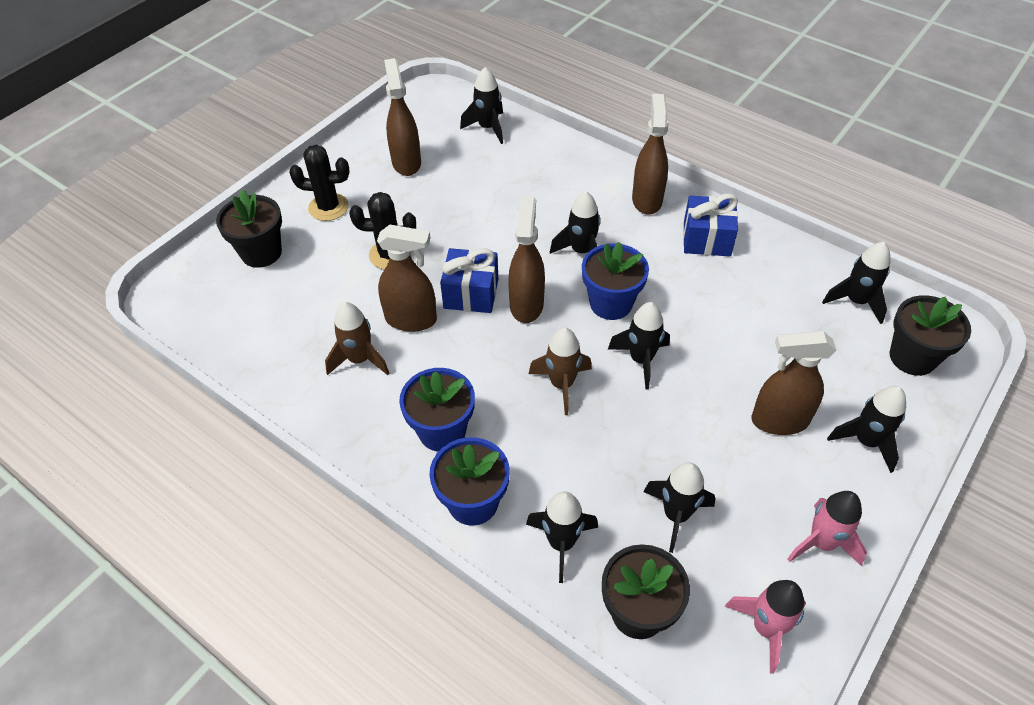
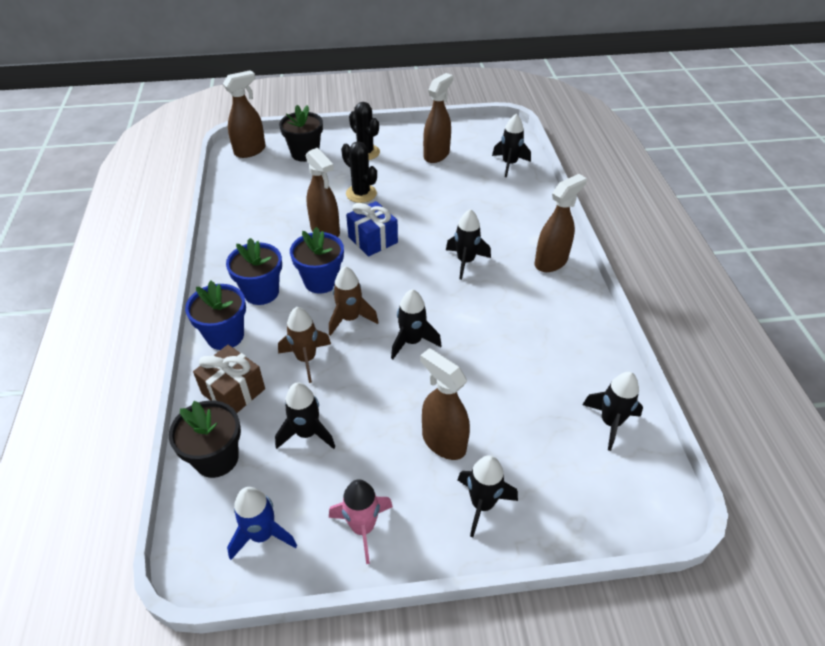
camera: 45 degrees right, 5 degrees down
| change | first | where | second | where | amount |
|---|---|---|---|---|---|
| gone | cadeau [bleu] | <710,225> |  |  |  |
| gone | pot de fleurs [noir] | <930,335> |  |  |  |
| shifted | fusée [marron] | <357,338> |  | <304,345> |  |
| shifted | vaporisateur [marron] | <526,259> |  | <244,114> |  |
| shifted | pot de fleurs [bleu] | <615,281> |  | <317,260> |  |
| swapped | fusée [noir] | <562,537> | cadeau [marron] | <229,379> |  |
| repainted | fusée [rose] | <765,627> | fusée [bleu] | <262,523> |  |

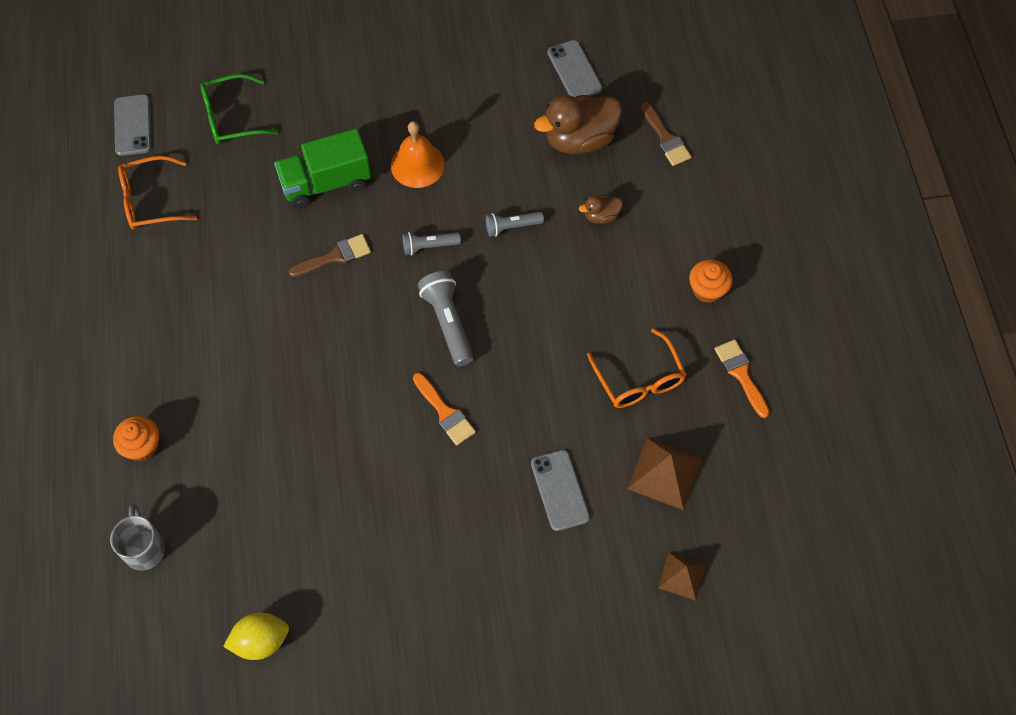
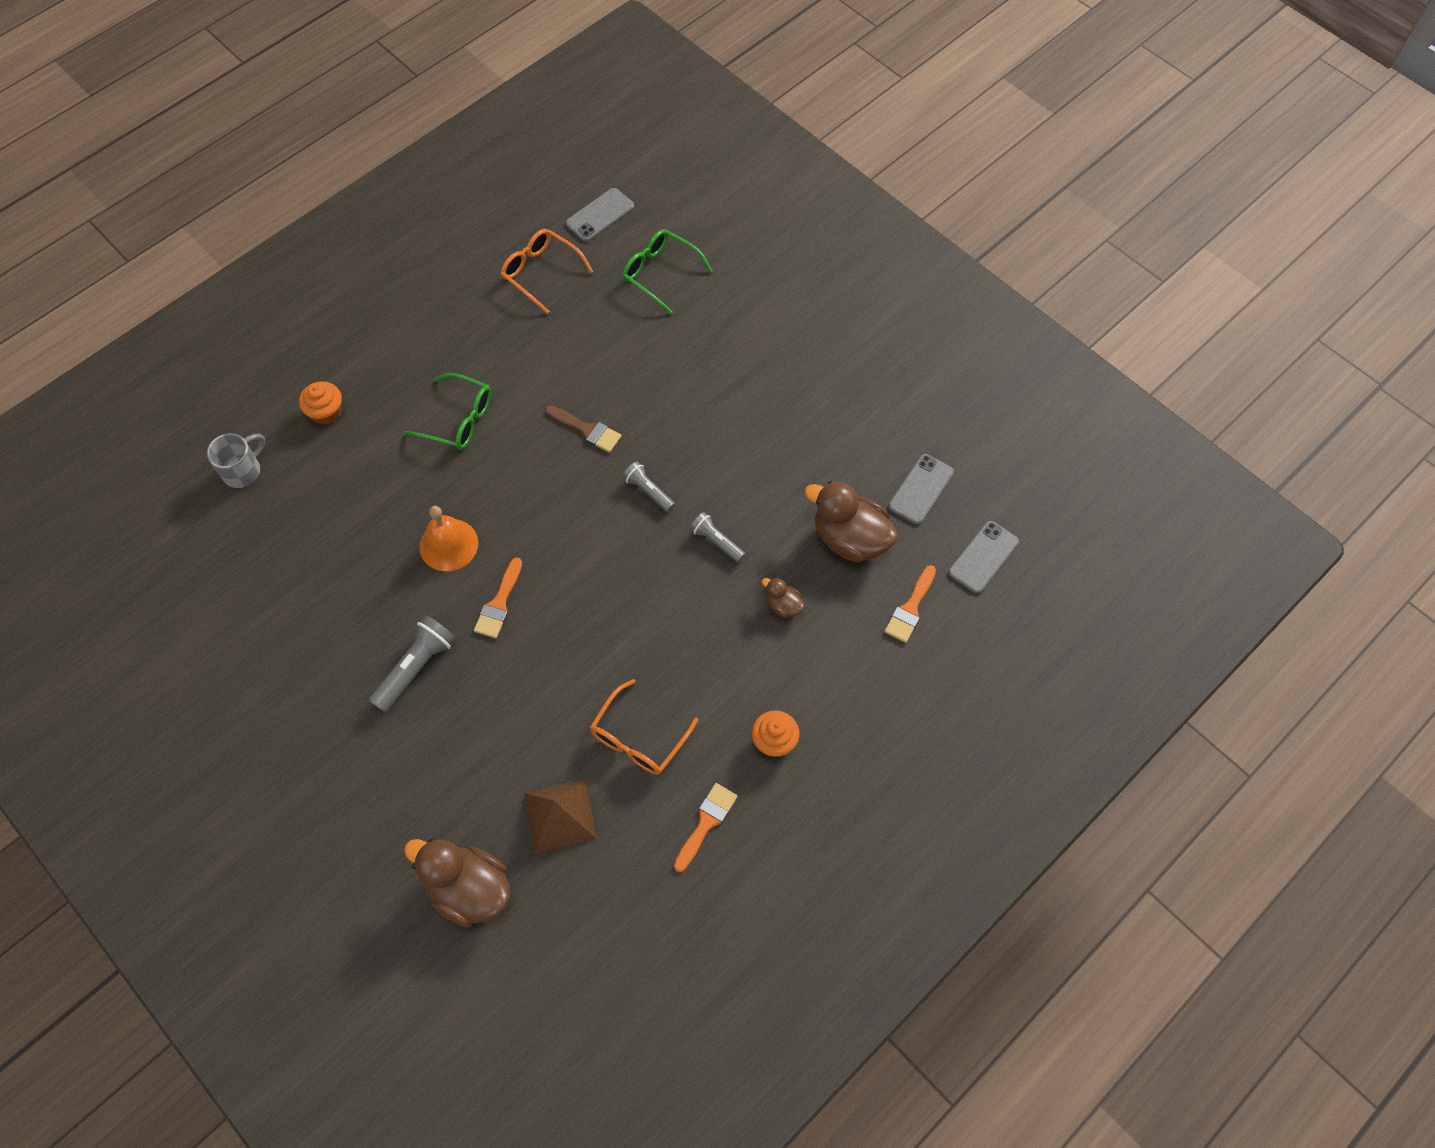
camera: 55 degrees right, 0 degrees up
| change | first | where | second | where | amount |
|---|---|---|---|---|---|
| gone | citron [jaune] | <256,636> |  |  |  |
| gone | camion [vert] | <322,168> |  |  |  |
| new |  |  | lunettes [vert] | <447,411> |  |
| shifted | cloche [orange] | <418,154> |  | <448,538> |  |
| shifted | lampe de poche [gris] | <446,319> |  | <412,663> |  |
| shifted | téléphone [gris] | <560,490> |  | <983,557> |  |
| swapped | pyramide [marron] | <682,576> | canard [marron] | <457,883> |  |
| repainted | pinceau [marron] | <666,134> | pinceau [orange] | <910,604> |  |

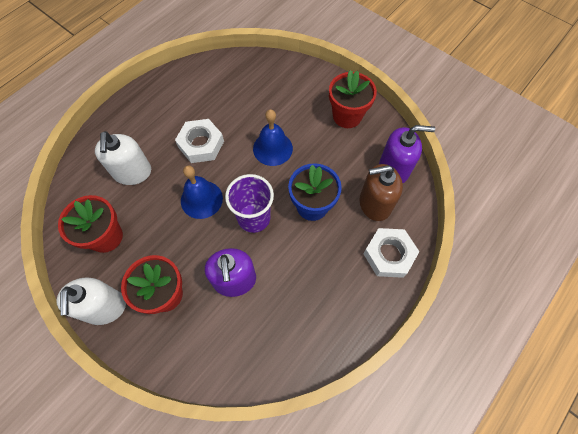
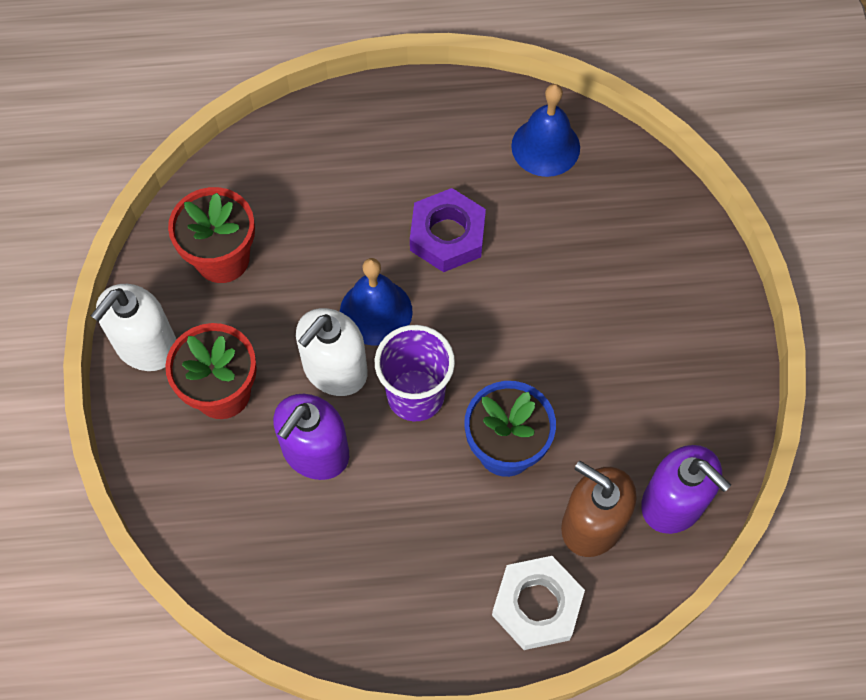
camera: 45 degrees right, 0 degrees up
| change | first | where | second | where | amount |
|---|---|---|---|---|---|
| gone | pot de fleurs [rouge] | <353,99> |  |  |  |
| shifted | distributeur de savon [blanc] | <123,158> |  | <332,352> |  |
| shifted | cloche [bleu] | <273,137> |  | <545,130> |  |
| repainted | écrou [blanc] | <199,141> | écrou [violet] | <448,230> |  |

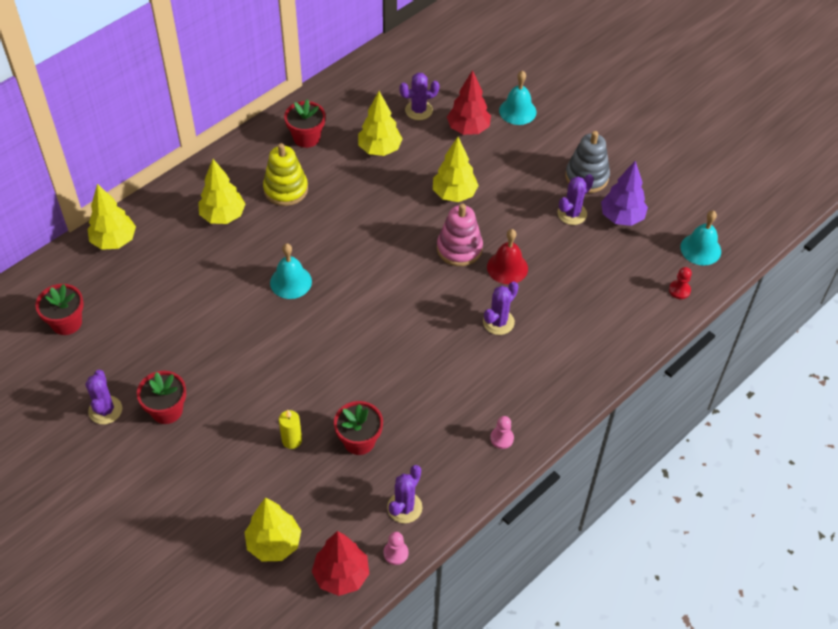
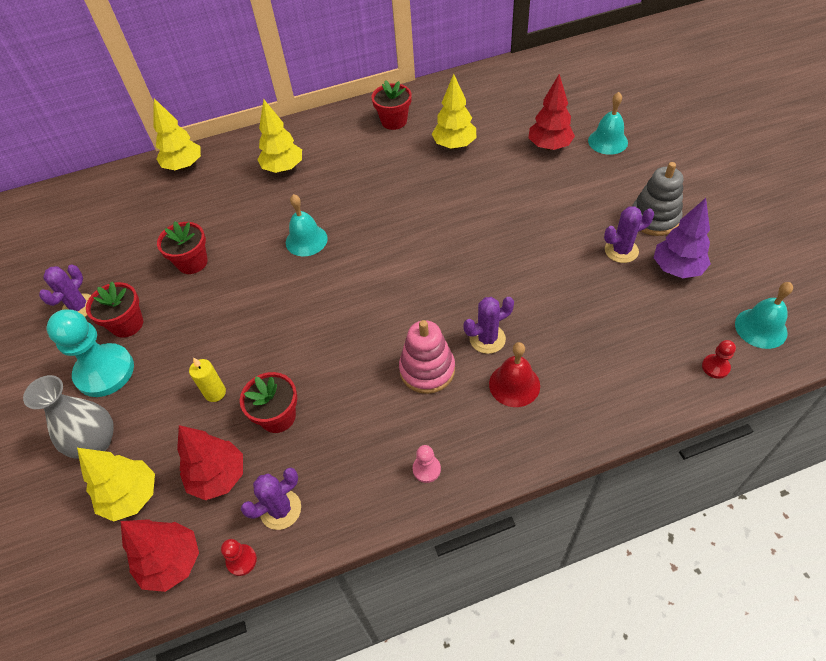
camera: 30 degrees right, 0 degrees up
| change | first | where | second | where | amount |
|---|---|---|---|---|---|
| gone | jouet à empiler [jaune] | <285,174> |  |  |  |
| gone | cactus [violet] | <419,96> |  |  |  |
| gone | arbre [jaune] | <456,169> |  |  |  |
| new |  |  | vase [gris] | <68,416> |  |
| new |  |  | pion [turquoise] | <90,353> |  |
| new |  |  | arbre [rouge] | <210,462> |  |
| shifted | pot de fleurs [rouge] | <59,309> |  | <182,247> |  |
| shifted | jouet à empiler [rose] | <460,234> |  | <427,357> |  |
| shifted | cloche [rouge] | <507,256> |  | <514,374> |  |
| repainted | pion [rose] | <396,548> | pion [rouge] | <239,557> |  |

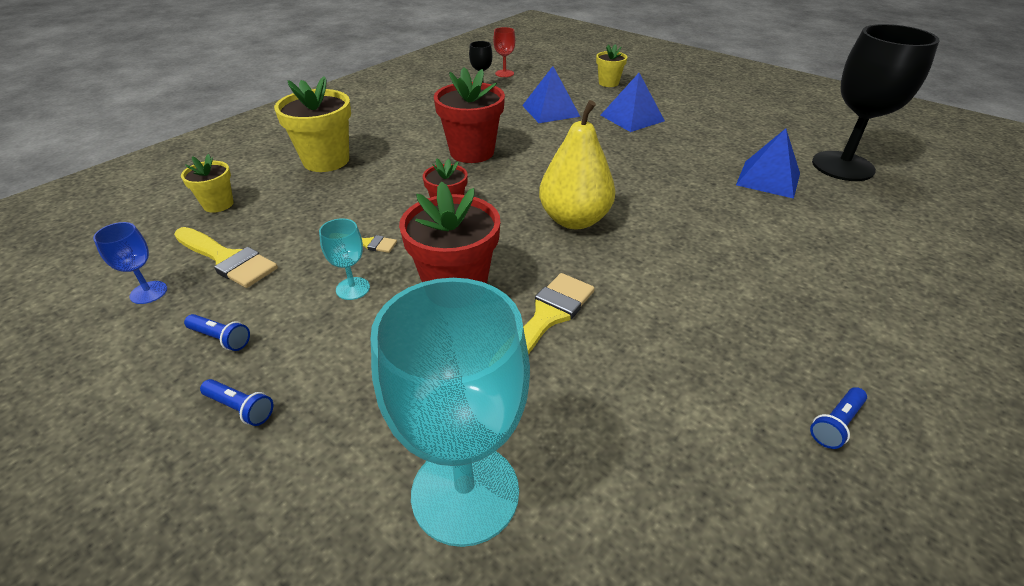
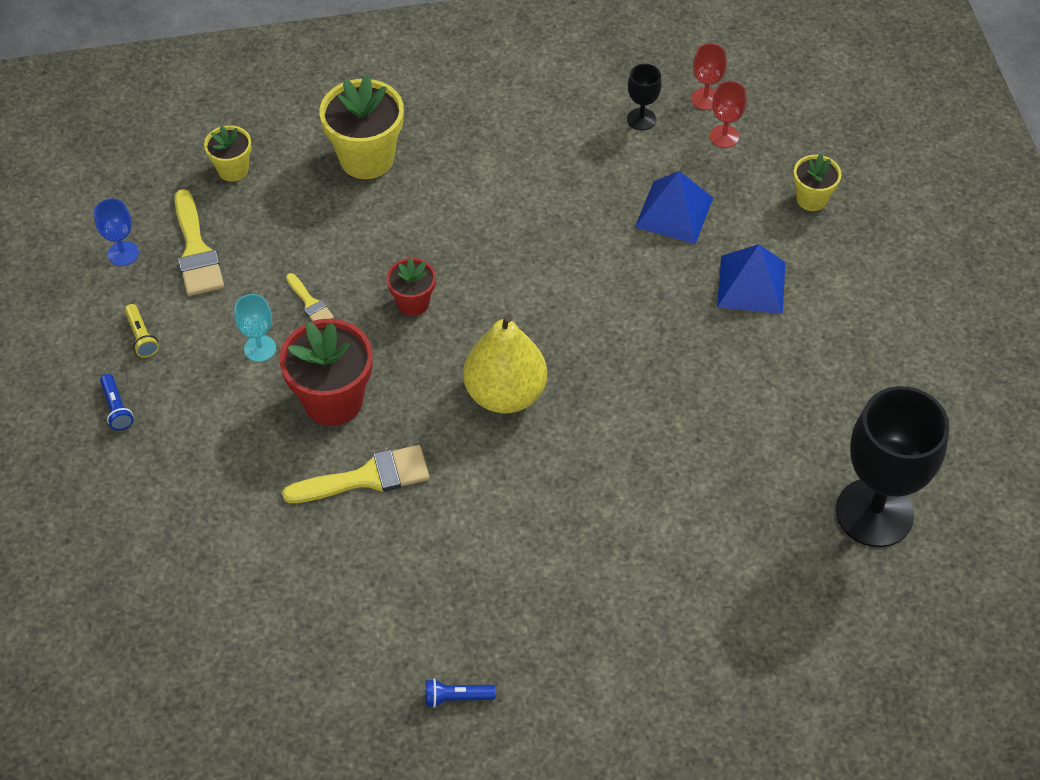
camera: 40 degrees right, 15 degrees up
| change | first | where | second | where | amount |
|---|---|---|---|---|---|
| gone | verre à pied [turquoise] | <450,412> |  |  |  |
| gone | pot de fleurs [rouge] | <469,115> |  |  |  |
| gone | pyramide [bleu] | <768,163> |  |  |  |
| new |  |  | verre à pied [rouge] | <728,114> |  |
| repainted | lampe de poche [bleu] | <217,332> | lampe de poche [jaune] | <141,331> |  |

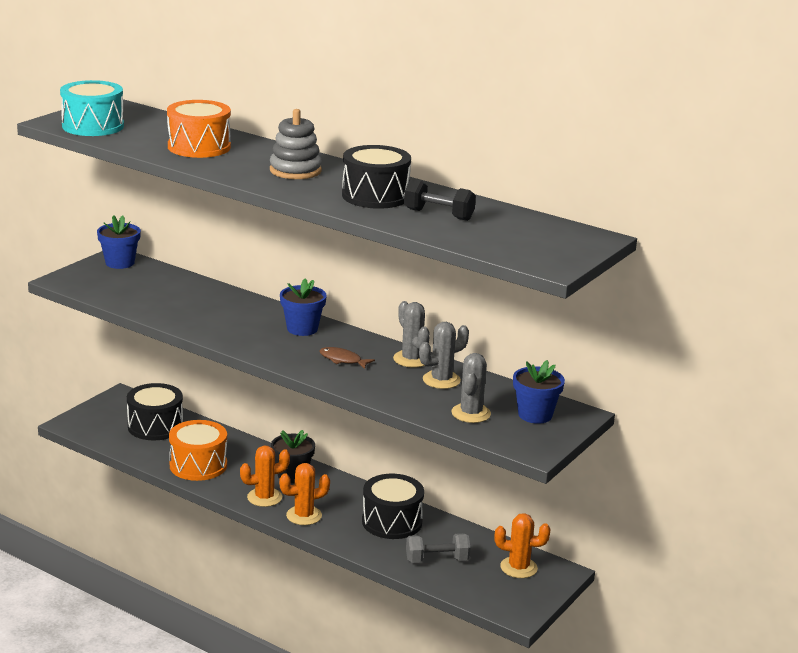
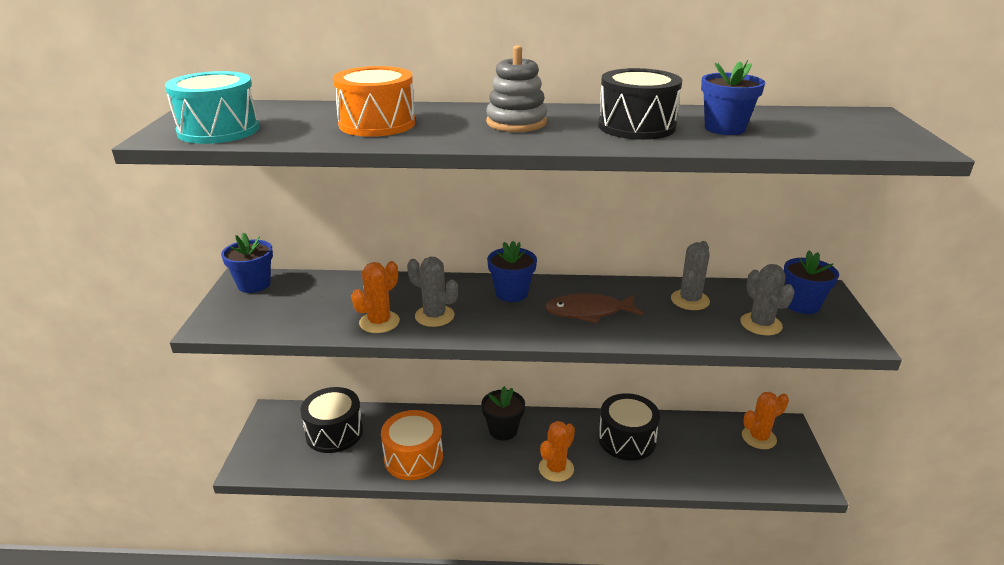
camera: 30 degrees left, 5 degrees up
| change | first | where | second | where | amount |
|---|---|---|---|---|---|
| gone | haltère [gris] | <438,548> |  |  |  |
| shifted | cactus [orange] | <265,476> |  | <375,297> |  |
| shifted | cactus [gris] | <411,334> |  | <432,292> |  |
| swapped | haltère [noir] | <440,200> | pot de fleurs [bleu] | <733,97> |  |
| scaled | poisson [marron] | <347,358> |  | <594,308> | x1.59 |

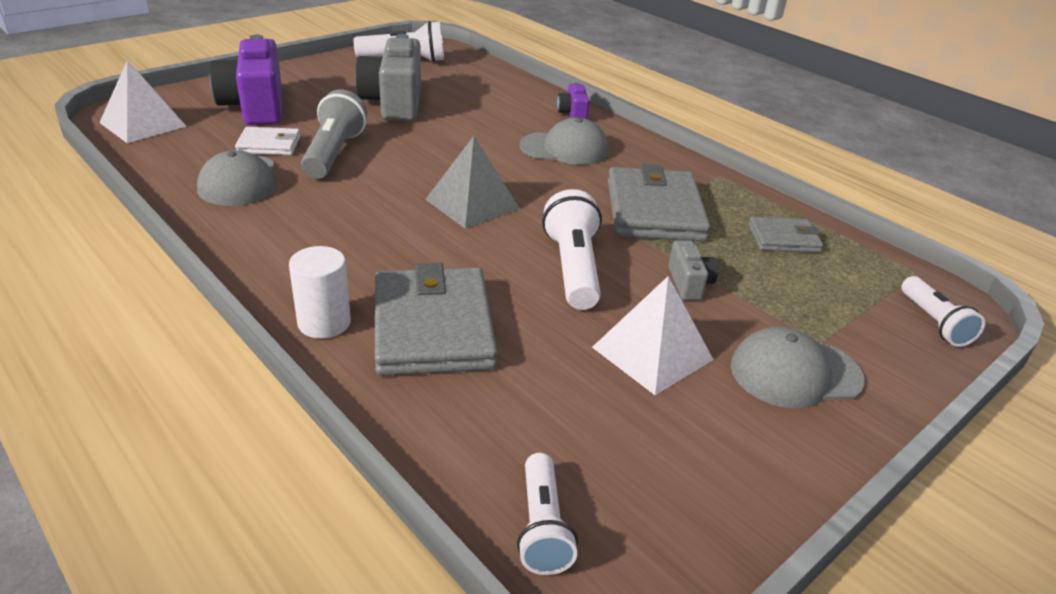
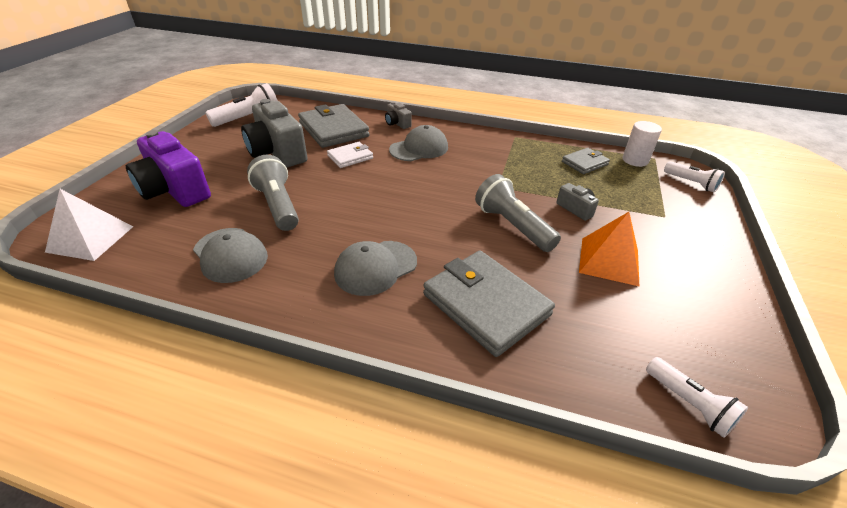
camera: 30 degrees left, 5 degrees up
| change | first | where | second | where | amount |
|---|---|---|---|---|---|
| gone | pyramide [gris] | <472,182> |  |  |  |
| shifted | portefeuille [blanc] | <267,141> |  | <350,155> |  |
| shifted | cylindre [blanc] | <320,292> |  | <642,144> |  |
| shifted | portefeuille [gris] | <659,203> |  | <334,126> |  |
| shifted | casquette [gris] | <798,367> |  | <375,268> |  |
| repainted | lampe de poche [blanc] | <572,249> | lampe de poche [gris] | <518,213> |  |
| repainted | appareil photo [violet] | <573,100> | appareil photo [gris] | <398,115> |  |
| repainted | pyramide [blanc] | <653,335> | pyramide [orange] | <609,249> |  |

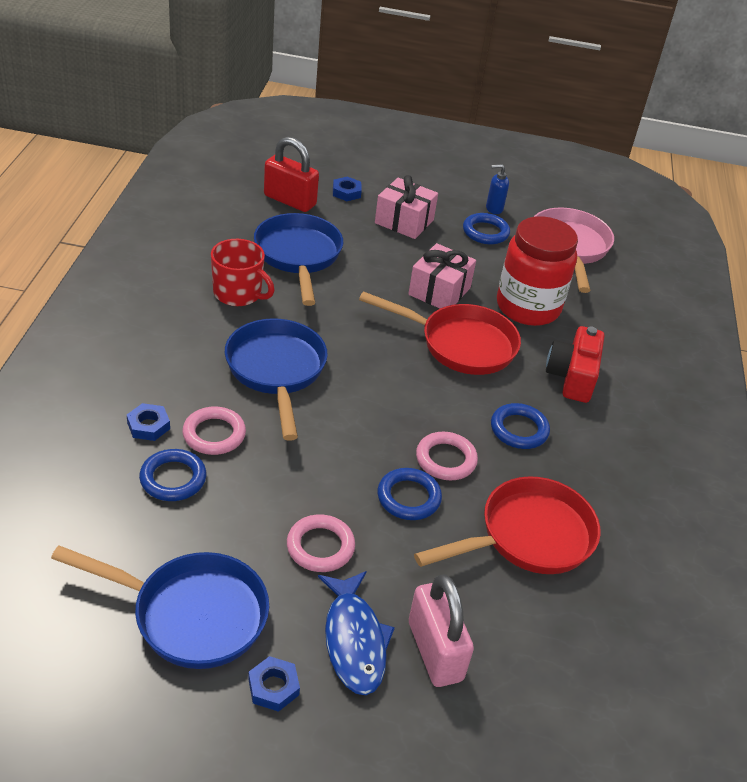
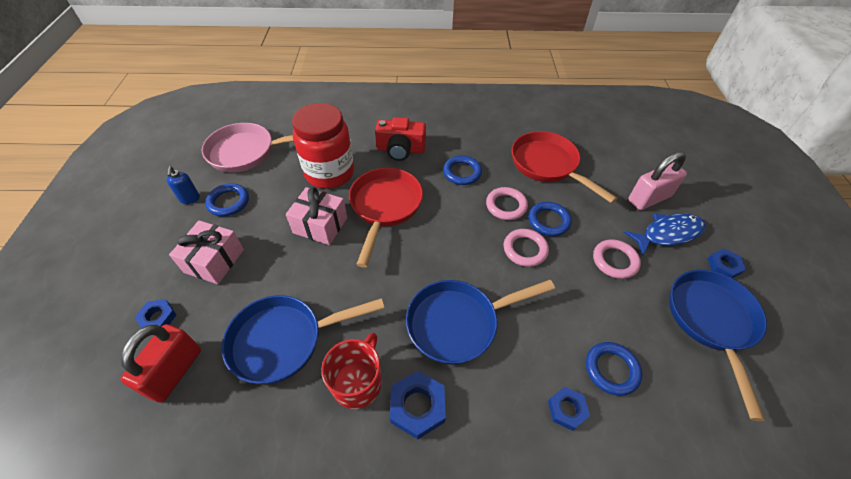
camera: 95 degrees left, 10 degrees up
| change | first | where | second | where | amount |
|---|---|---|---|---|---|
| new |  |  | écrou [bleu] | <418,405> |  |
| shifted | anneau [rose] | <214,430> |  | <526,248> |  |

